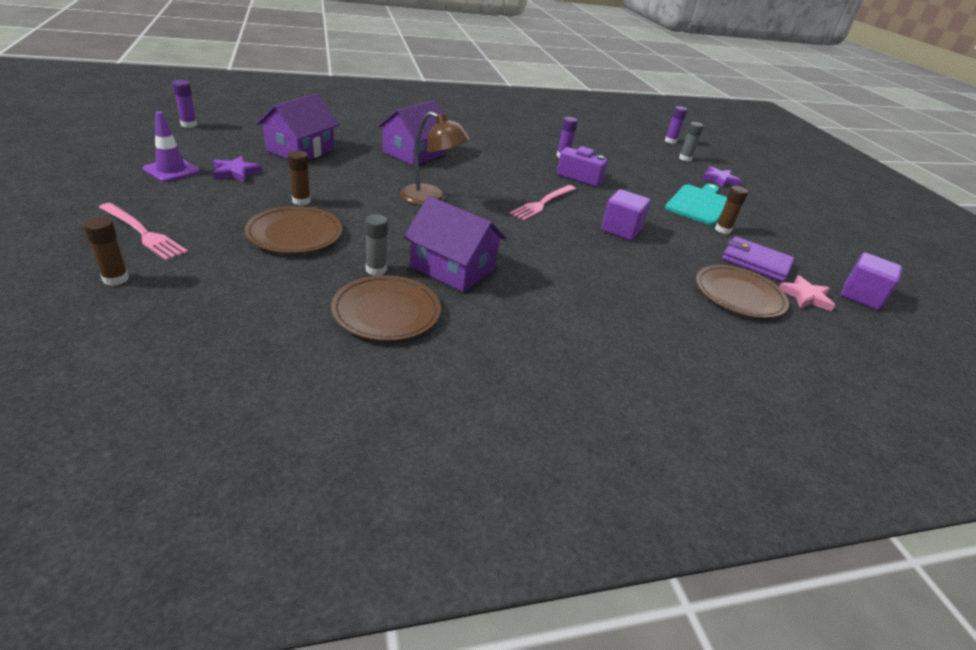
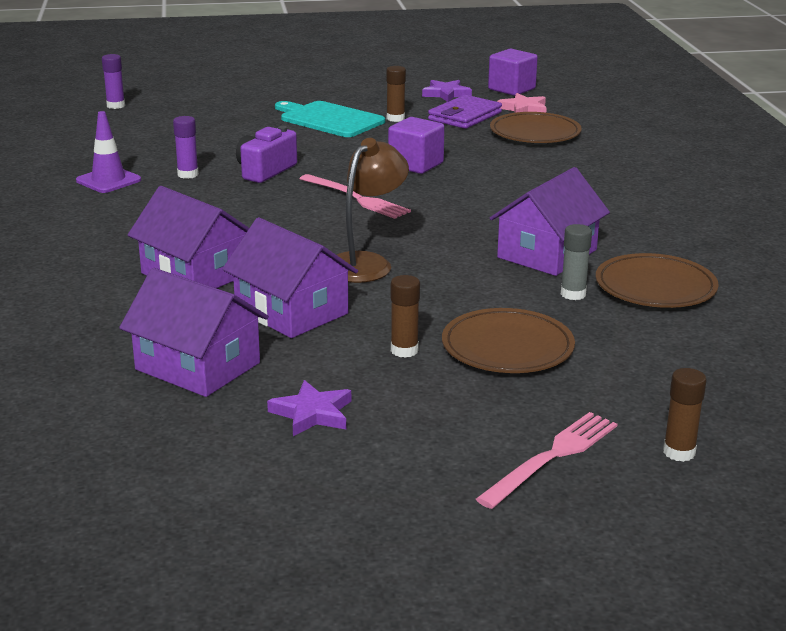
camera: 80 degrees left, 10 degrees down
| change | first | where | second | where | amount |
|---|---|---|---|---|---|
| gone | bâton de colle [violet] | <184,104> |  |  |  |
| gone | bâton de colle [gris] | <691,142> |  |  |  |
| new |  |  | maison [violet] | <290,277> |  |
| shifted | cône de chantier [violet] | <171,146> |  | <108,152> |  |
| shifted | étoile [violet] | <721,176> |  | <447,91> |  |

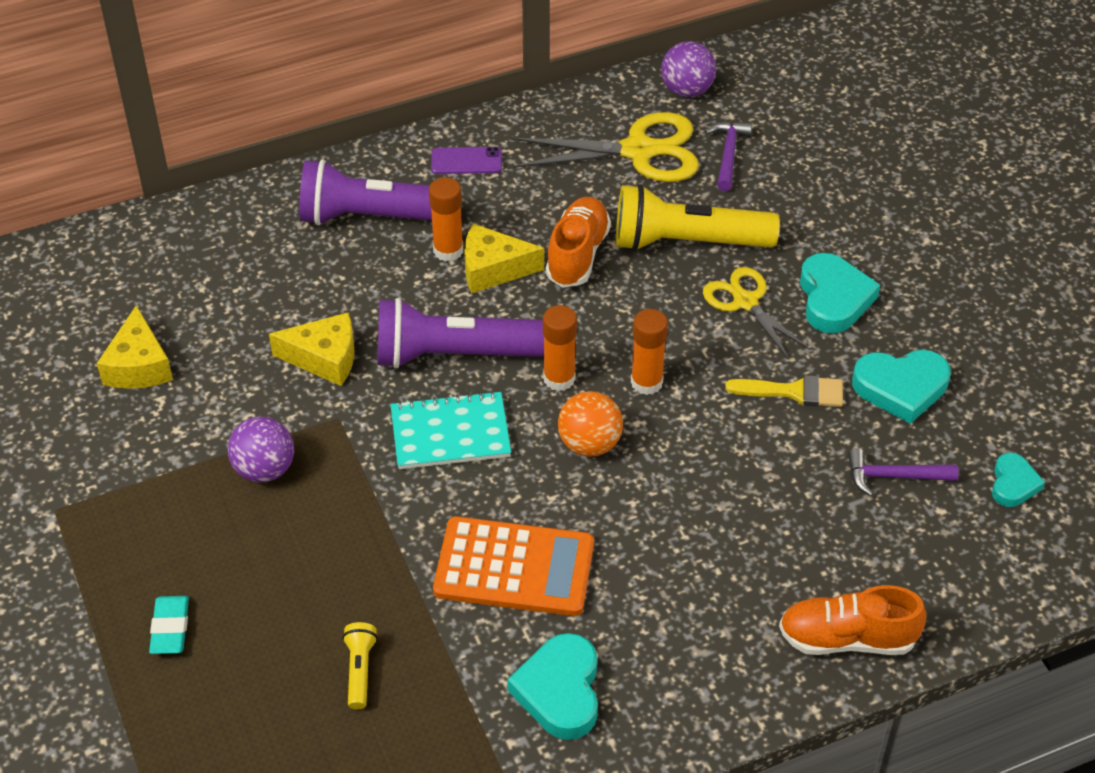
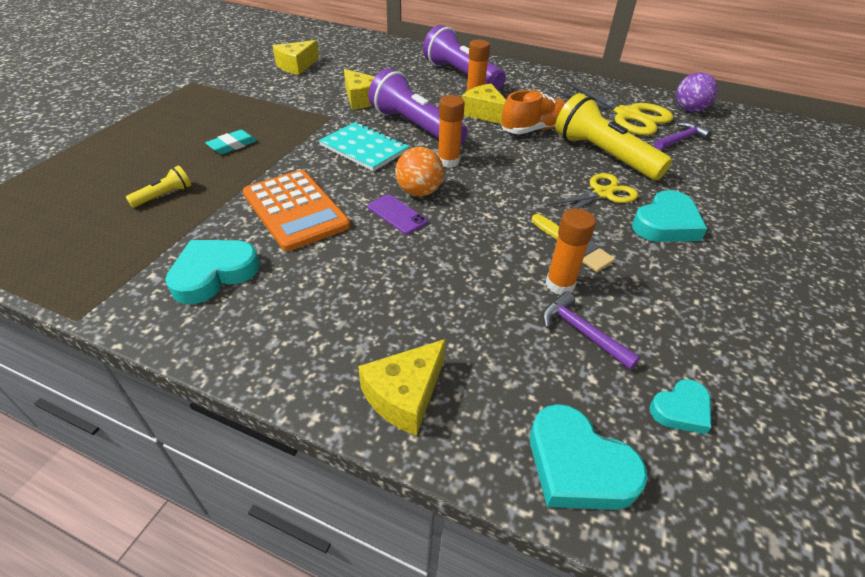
camera: 45 degrees right, 5 degrees down
| change | first | where | second | where | amount |
|---|---|---|---|---|---|
| gone | balle [violet] | <260,449> |  |  |  |
| shifted | gomme [turquoise] | <169,625> |  | <231,142> |  |
| shifted | téléphone [violet] | <466,160> |  | <398,214> |  |
| shifted | bâton de colle [orange] | <649,352> |  | <571,252> |  |
| shifted | cœur [turquoise] | <901,387> |  | <589,457> |  |
| swapped | chaussure [orange] | <853,620> | fromage [jaune] | <402,387> |  |
| rotated | ciseaux [jaune] | <756,313> |  | <592,195> | 45 degrees clockwise |

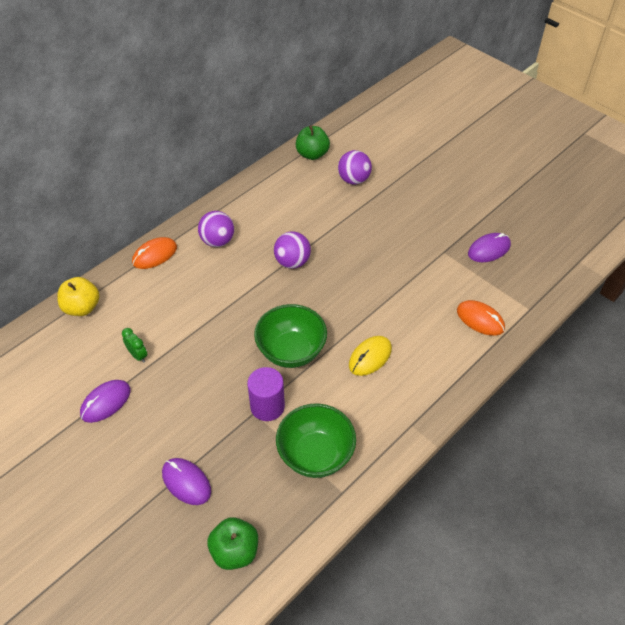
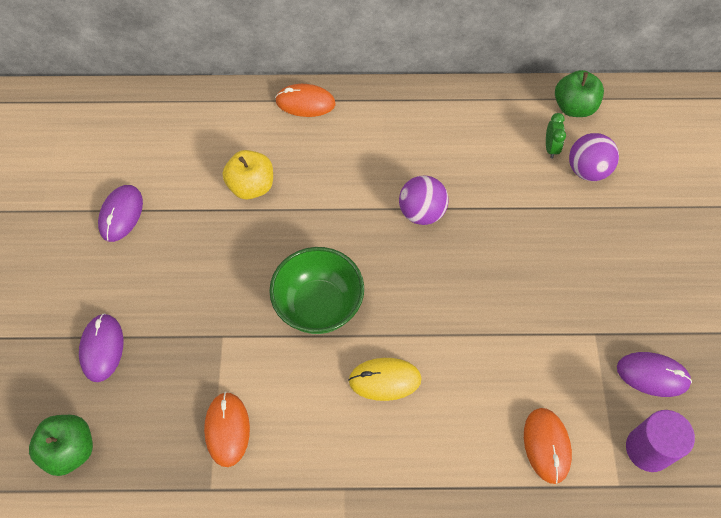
camera: 45 degrees right, 10 degrees up
| change | first | where | second | where | amount |
|---|---|---|---|---|---|
| gone | balle [violet] | <216,229> |  |  |  |
| shifted | pomme [jaune] | <78,296> |  | <248,174> |  |
| shifted | réveil [vert] | <134,345> |  | <556,135> |  |
| shifted | cylindre [violet] | <266,394> |  | <660,441> |  |
| swapped | bol [vert] | <316,441> | souris [orange] | <227,429> |  |
| rotated | souris [violet] | <105,401> |  | <120,213> | 75 degrees counterclockwise |

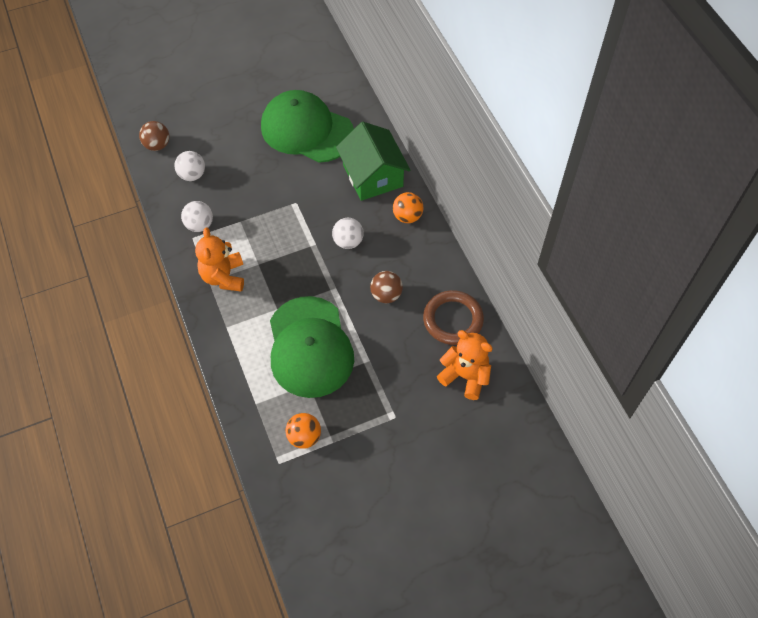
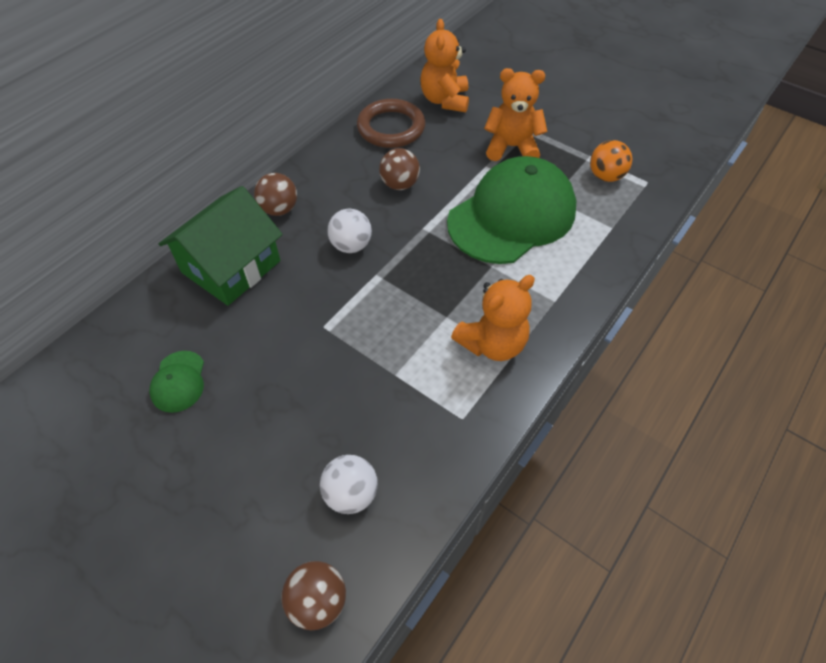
camera: 120 degrees left, 5 degrees down
| change | first | where | second | where | amount |
|---|---|---|---|---|---|
| gone | balle [blanc] | <197,216> |  |  |  |
| new |  |  | ours en peluche [orange] | <515,114> |  |
| repainted | balle [orange] | <408,207> | balle [marron] | <275,194> |  |
| scaled | casquette [vert] | <307,126> |  | <176,382> | x0.41 |

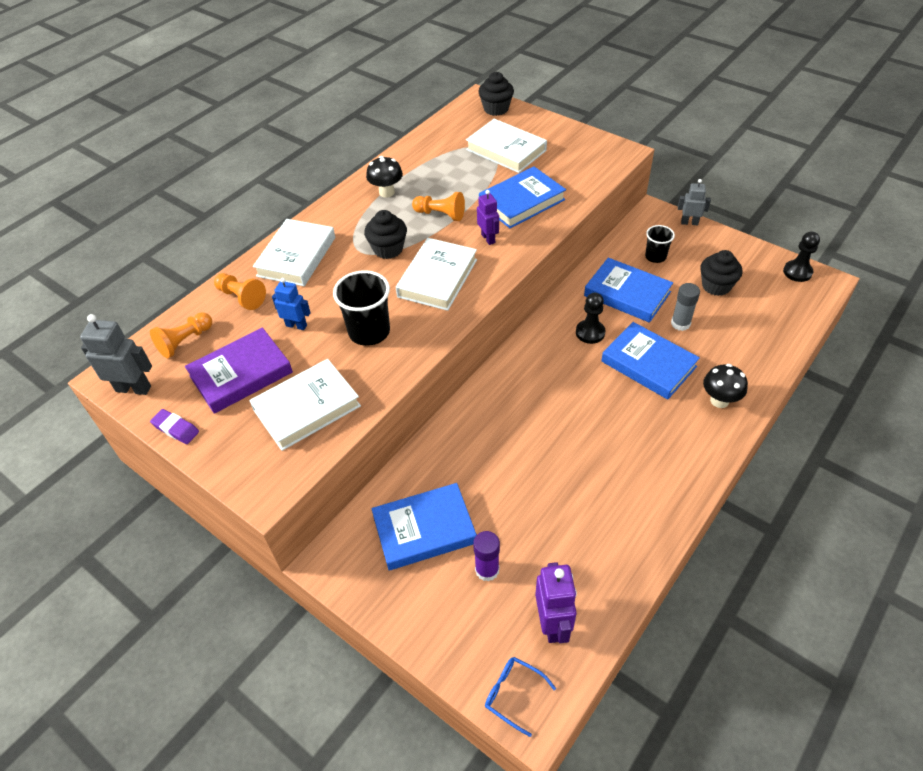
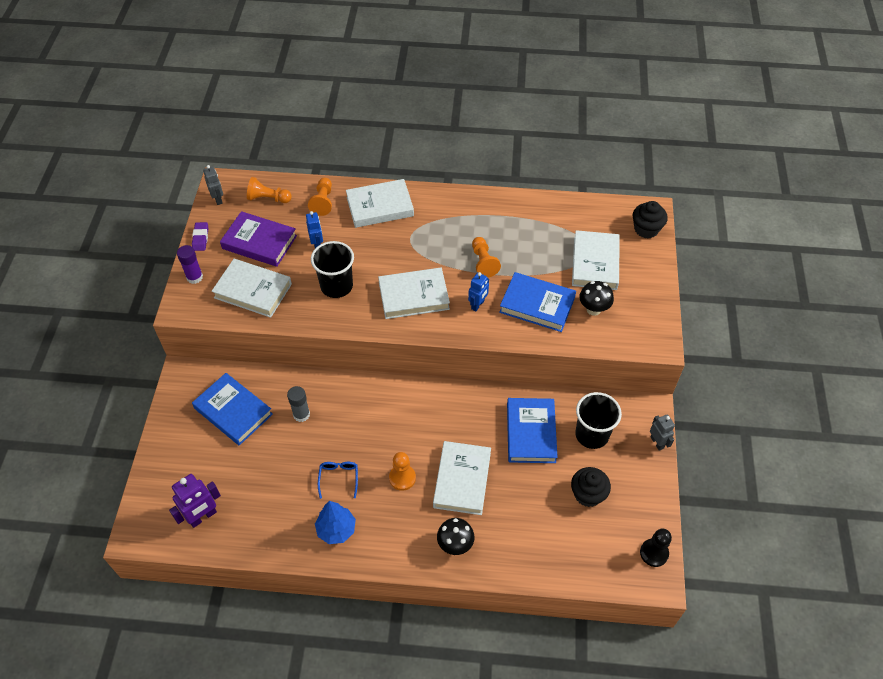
camera: 55 degrees right, 5 degrees up
| change | first | where | second | where | amount |
|---|---|---|---|---|---|
| gone | muffin [noir] | <385,234> |  |  |  |
| gone | pion [noir] | <590,318> |  |  |  |
| new |  |  | arbre [bleu] | <335,522> |  |
| new |  |  | pion [orange] | <402,471> |  |
| shifted | champignon [noir] | <384,177> |  | <596,298> |  |
| shifted | bâton de colle [violet] | <486,556> |  | <190,264> |  |
| shifted | lunettes [bleu] | <520,697> |  | <338,480> |  |
| shifted | bâton de colle [gris] | <685,307> |  | <298,404> |  |
| repainted | robot [violet] | <488,217> | robot [bleu] | <478,291> |  |
| repainted | livre [bleu] | <650,361> | livre [blanc] | <462,478> |  |
| scaled | robot [gris] | <116,354> |  | <213,185> | x0.65 |
| scaled | gobelet [noir] | <660,244> |  | <598,420> | x1.65 |

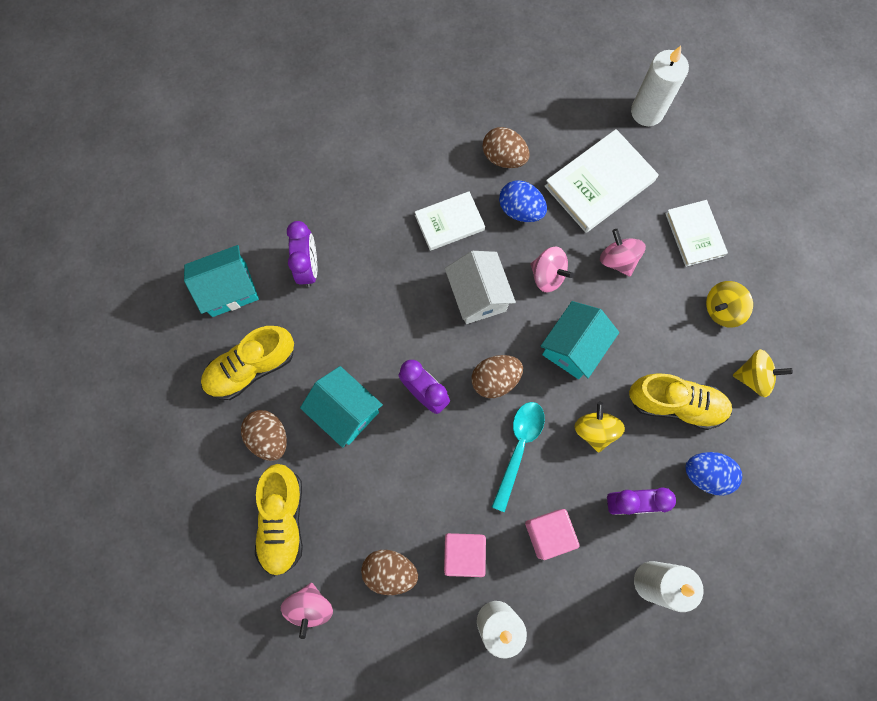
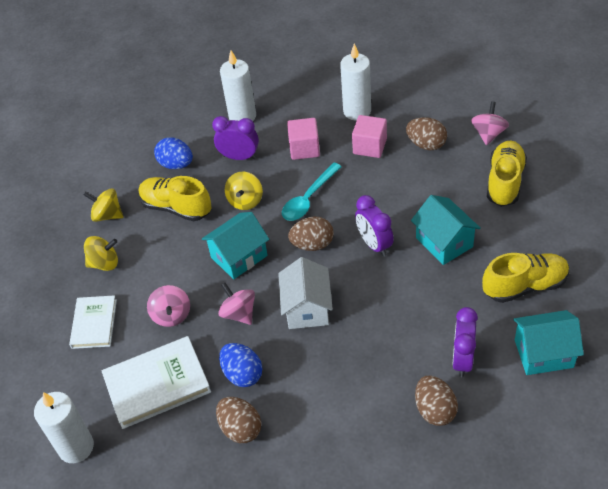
camera: 160 degrees left, 25 degrees down
| change | first | where | second | where | amount |
|---|---|---|---|---|---|
| gone | livre [blanc] | <450,221> |  |  |  |
| shifted | œuf [marron] | <264,435> |  | <436,401> |  |

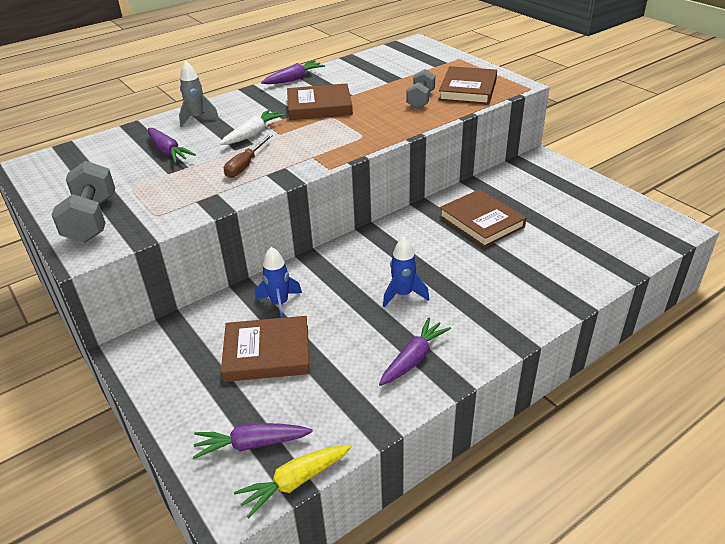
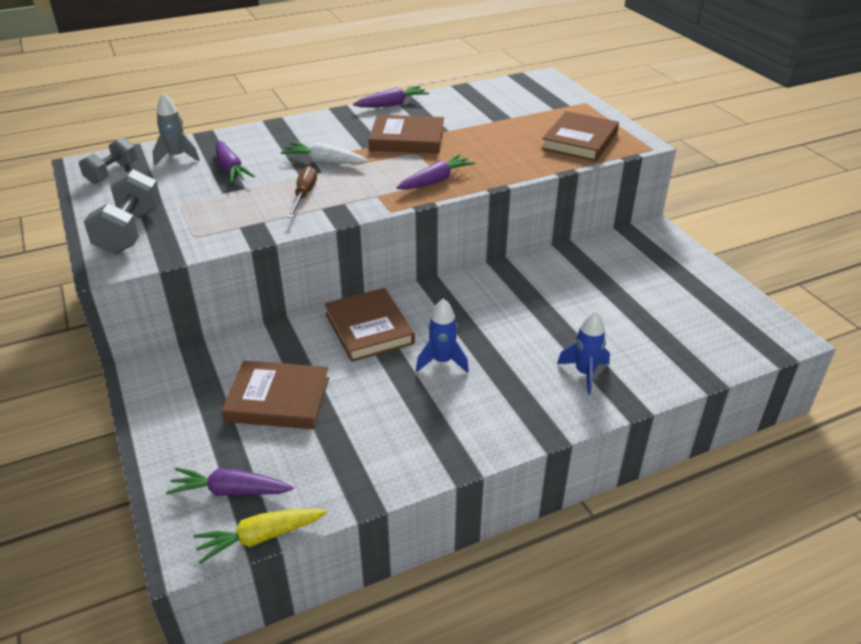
camera: 10 degrees right, 0 degrees up
| change | first | where | second | where | amount |
|---|---|---|---|---|---|
| shifted | fusée [gris] | <199,94> |  | <176,129> |  |
| shifted | fusée [bleu] | <278,282> |  | <583,352> |  |
| shifted | carotte [violet] | <415,351> |  | <436,172> |  |
| shifted | haltère [gris] | <420,89> |  | <108,160> |  |
| shifted | livre [marron] | <482,218> |  | <369,325> |  |
| rotated | carotte [blanc] | <252,127> |  | <324,153> | 120 degrees counterclockwise |
| rotated | tournevis [marron] | <248,156> |  | <302,192> | 150 degrees clockwise |

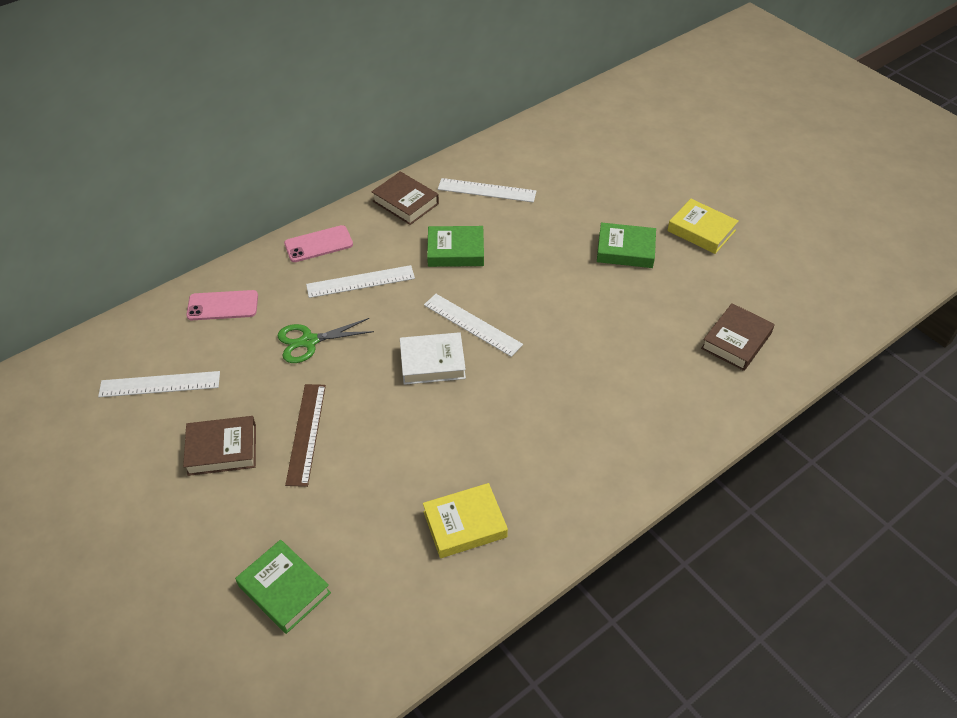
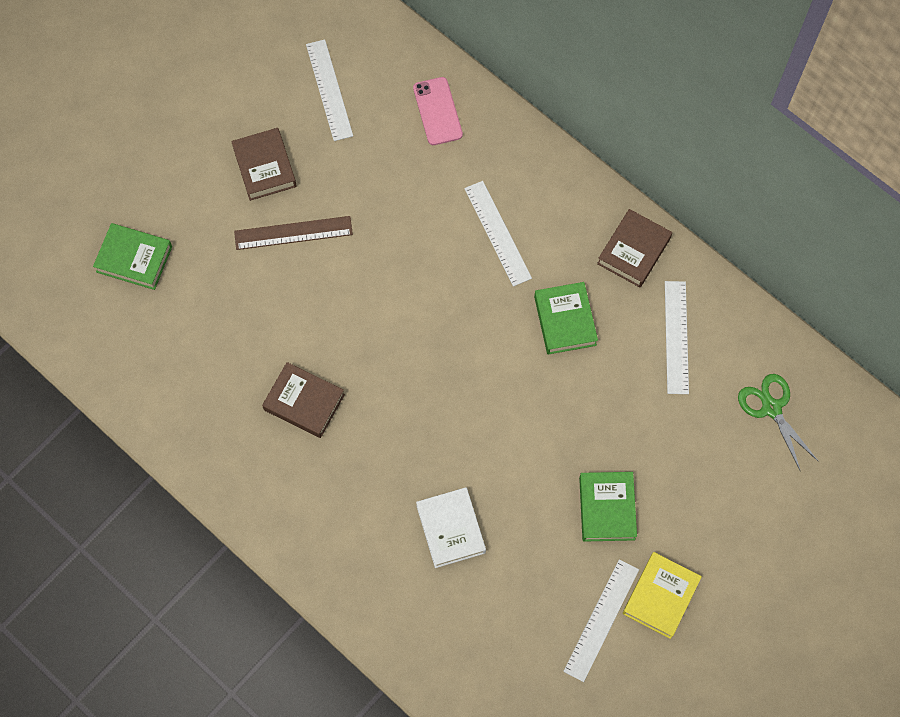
camera: 80 degrees right, 20 degrees up
| change | first | where | second | where | amount |
|---|---|---|---|---|---|
| gone | téléphone [rose] | <318,243> |  |  |  |
| gone | livre [jaune] | <465,520> |  |  |  |
| shifted | ciseaux [vert] | <325,340> |  | <778,423> |  |
| shifted | livre [blanc] | <433,358> |  | <451,527> |  |
| shifted | règle [blanc] | <473,325> |  | <601,620> |  |
| shifted | livre [marron] | <738,337> |  | <303,400> |  |
| rotated | livre [vert] | <283,587> |  | <132,256> | 75 degrees clockwise |

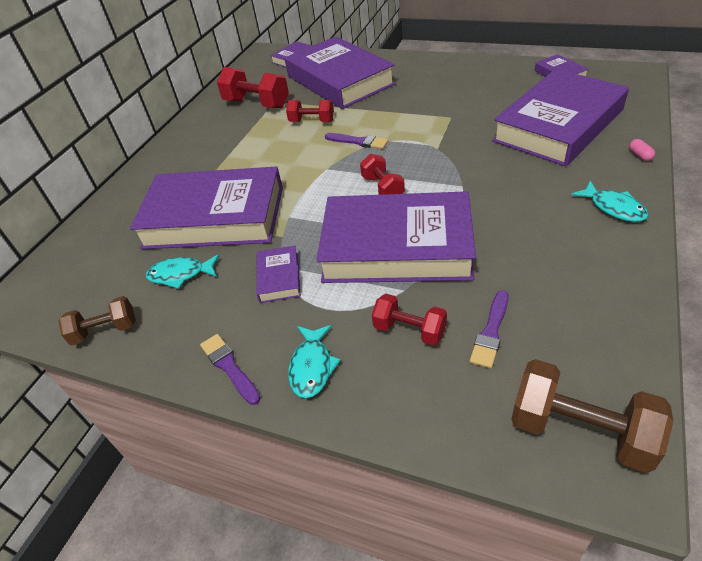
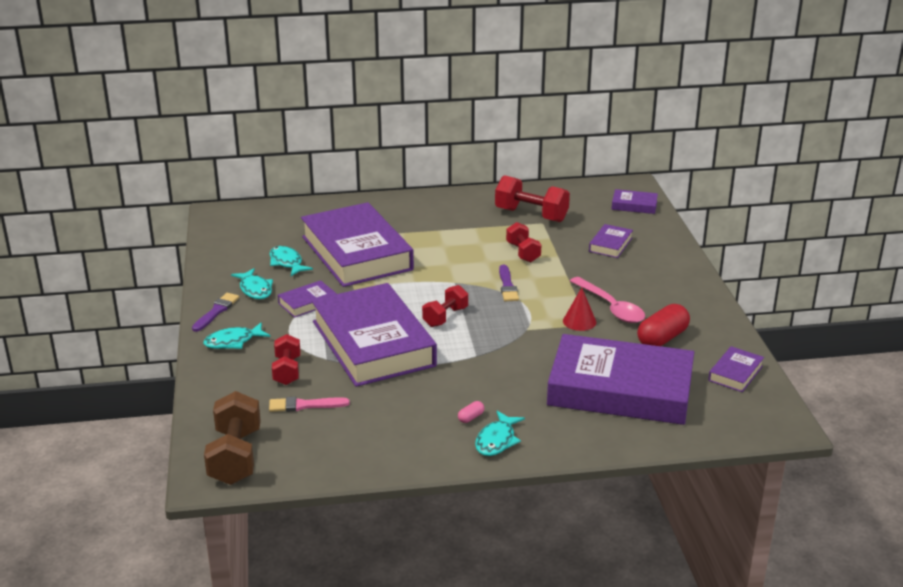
camera: 55 degrees right, 15 degrees down
| change | first | where | second | where | amount |
|---|---|---|---|---|---|
| gone | haltère [marron] | <97,320> |  |  |  |
| new |  |  | poisson [turquoise] | <252,283> |  |
| new |  |  | cône [rouge] | <579,309> |  |
| new |  |  | cuillère [rose] | <607,300> |  |
| new |  |  | gélule [rouge] | <663,325> |  |
| shifted | gélule [rose] | <642,150> |  | <471,412> |  |
| repainted | pinceau [violet] | <489,329> | pinceau [rose] | <309,404> |  |
| rotated | haltère [rouge] | <253,87> |  | <532,198> | 60 degrees counterclockwise |
| scaled | livre [violet] | <340,73> |  | <611,241> | x0.41 |

